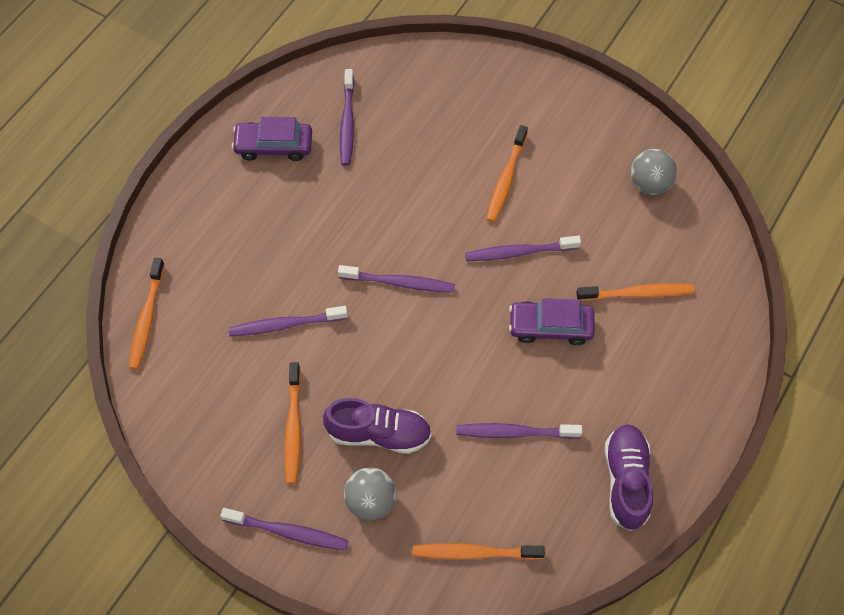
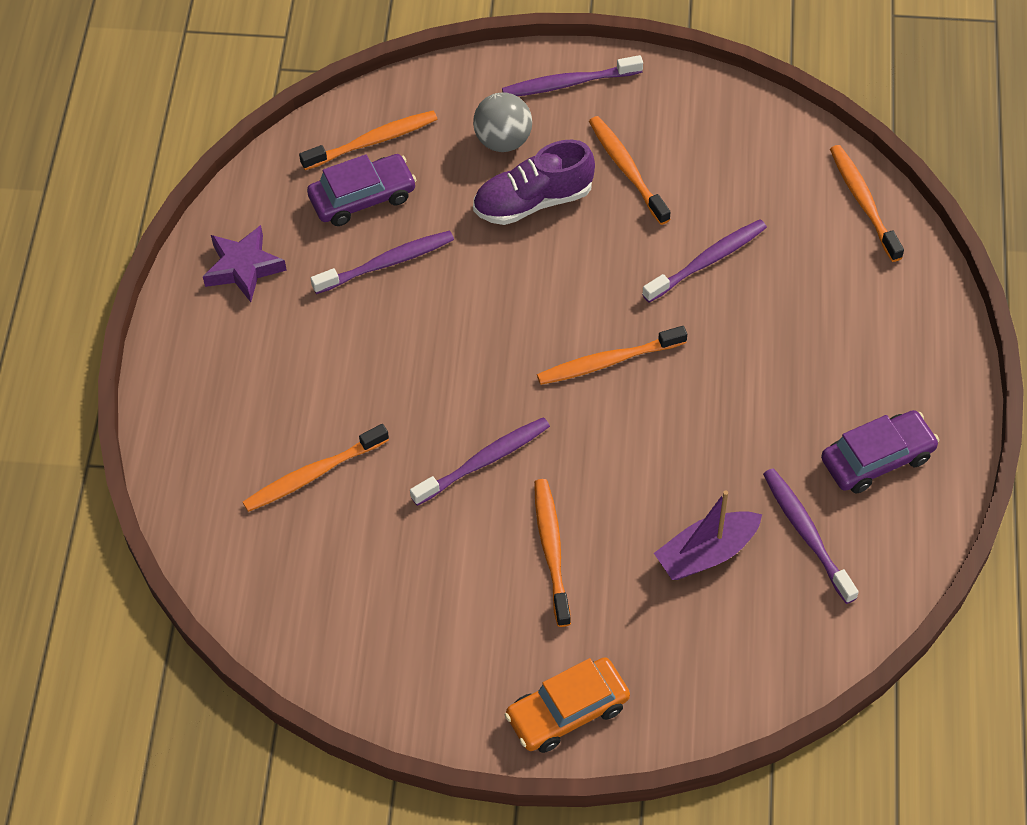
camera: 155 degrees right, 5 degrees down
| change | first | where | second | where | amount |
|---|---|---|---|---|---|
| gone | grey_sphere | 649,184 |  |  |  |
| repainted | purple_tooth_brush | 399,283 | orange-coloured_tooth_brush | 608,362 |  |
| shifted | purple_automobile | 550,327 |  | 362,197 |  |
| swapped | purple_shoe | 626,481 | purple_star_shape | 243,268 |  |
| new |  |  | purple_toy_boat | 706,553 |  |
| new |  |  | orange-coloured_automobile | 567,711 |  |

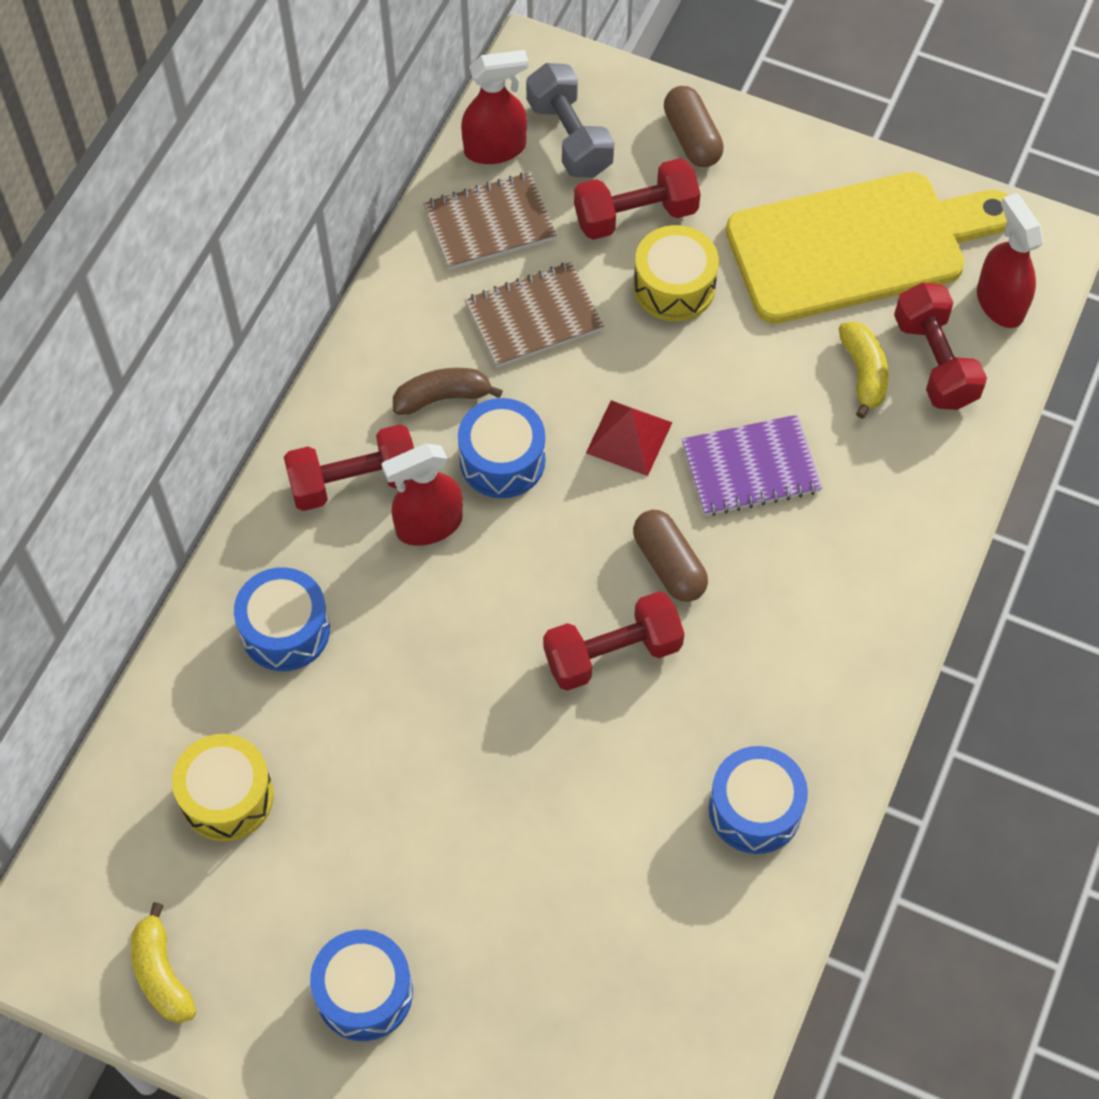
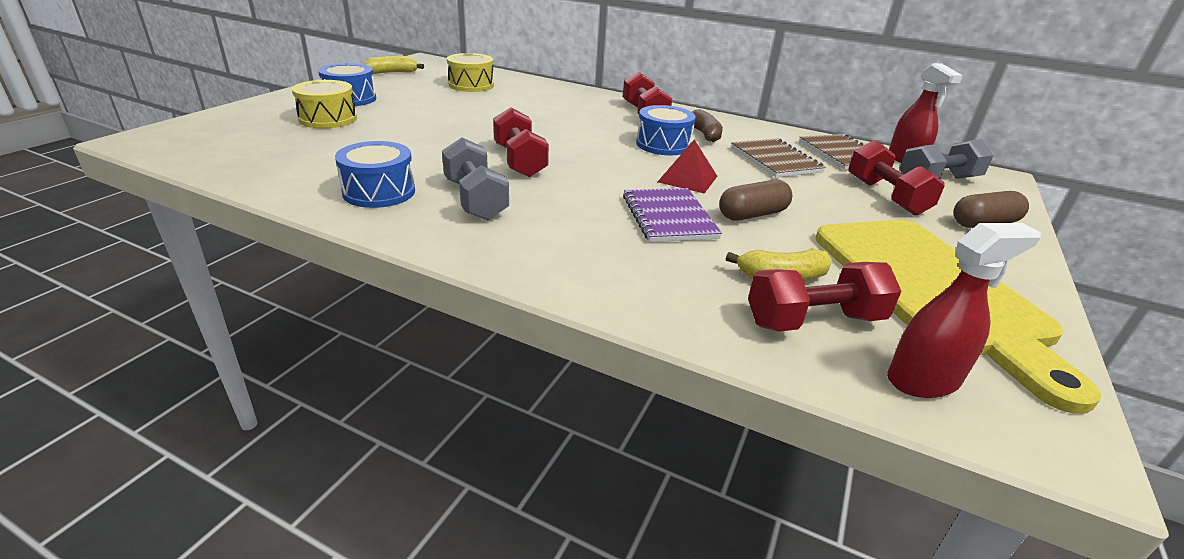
camera: 90 degrees right, 30 degrees down
| change | first | where | second | where | amount |
|---|---|---|---|---|---|
| shifted | bright_yellow_drum | 674,286 |  | 328,119 |  |
| gone | scarlet_sprayer | 428,525 |  |  |  |
| shifted | russet_pill_shape | 669,565 |  | 752,214 |  |
| gone | blue_drum | 285,630 |  |  |  |
| new |  |  | grey_free_weight | 475,200 |  |

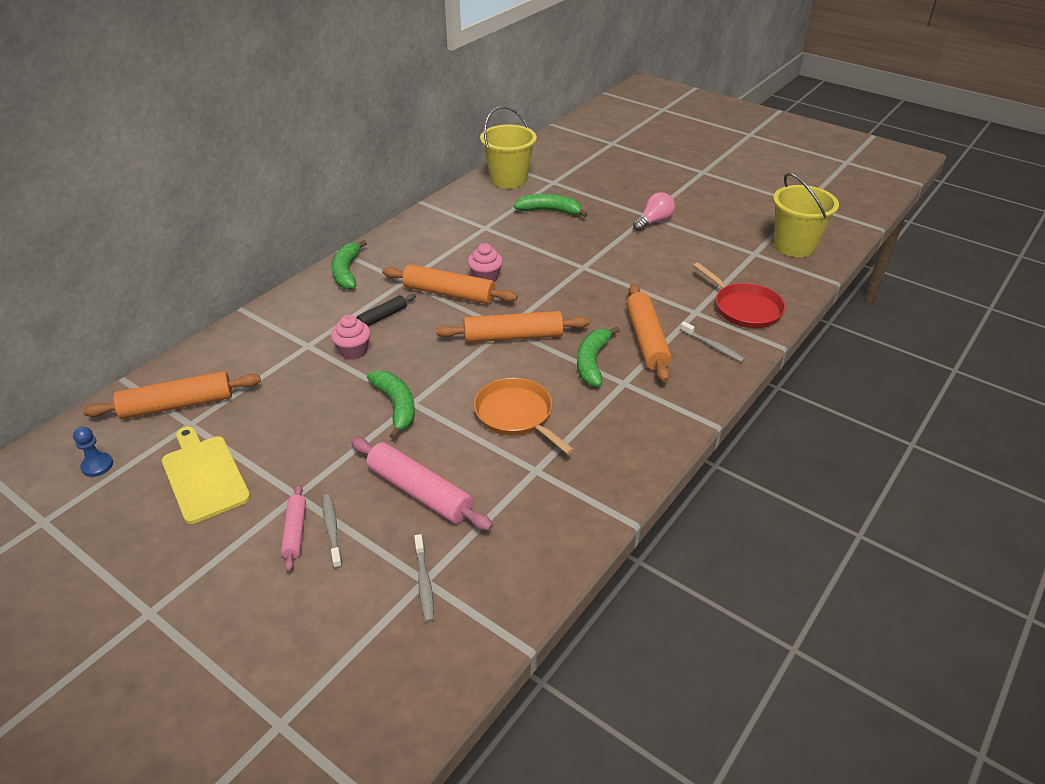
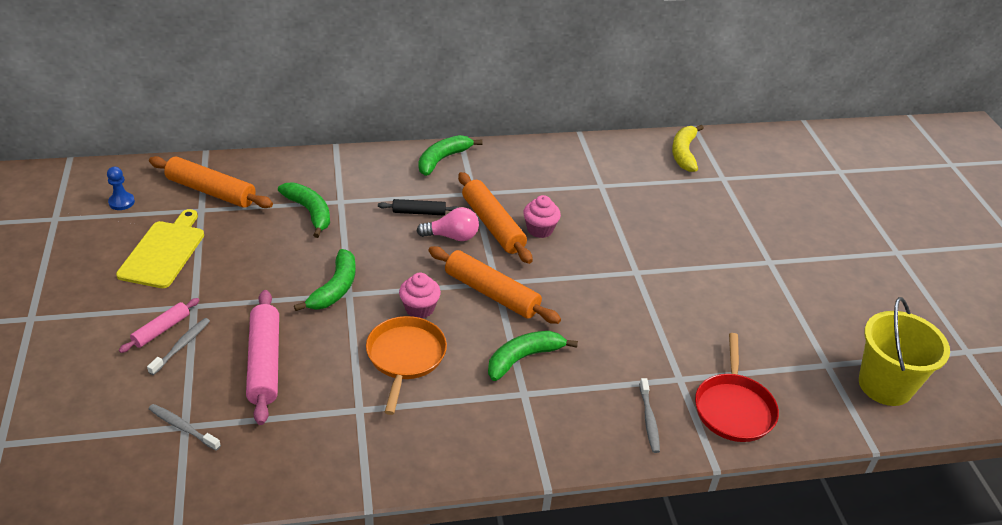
camera: 40 degrees right, 0 degrees up
| change | first | where | second | where | amount |
|---|---|---|---|---|---|
| swapped | bright_yellow_pail | 508,179 | bright_yellow_banana | 684,153 |  |
| shifted | pink_lightbulb | 654,222 |  | 452,236 |  |
| shifted | green_banana | 550,211 |  | 310,212 |  |
| gone | orange-coloured_rolling_pin | 646,340 |  |  |  |
| shifted | pink_fairy_cake | 353,351 |  | 419,308 |  |
| rotated | grey_tooth_brush | 424,582 |  | 182,427 | 90 degrees clockwise |

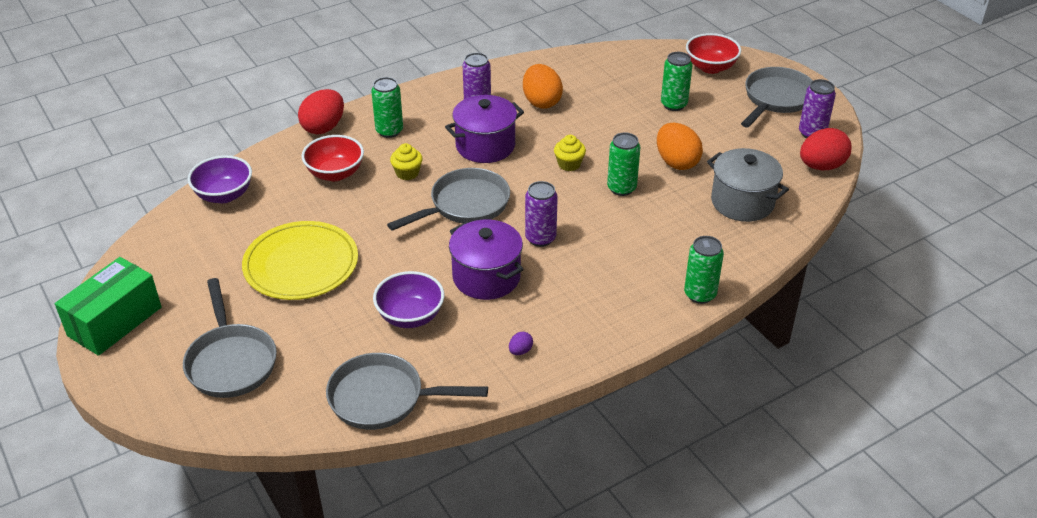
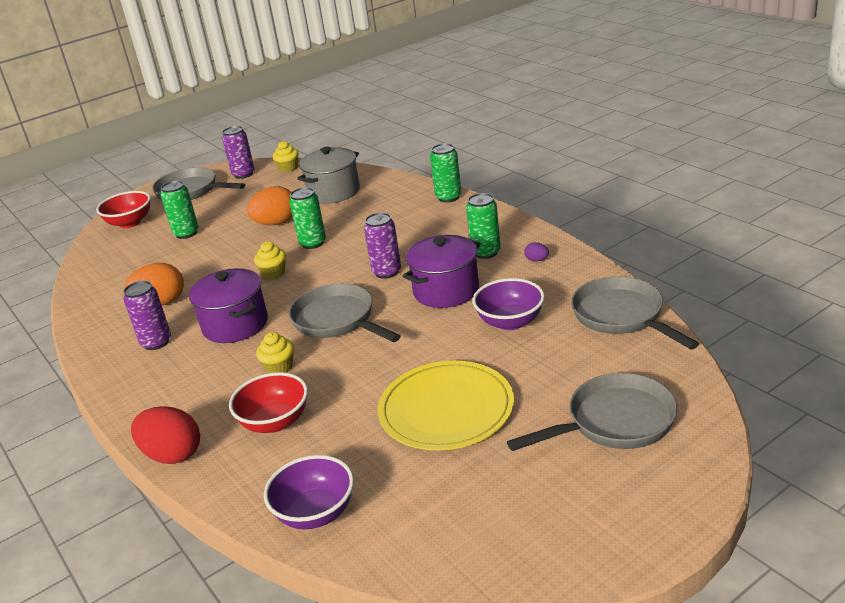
camera: 90 degrees left, 10 degrees down
| change | first | where | second | where | amount |
|---|---|---|---|---|---|
| shifted | green_can | 389,131 |  | 486,252 |  |
| swapped | scarlet_egg | 821,166 | bright_yellow_fairy_cake | 288,168 |  |
| gone | green_parcel | 115,321 |  |  |  |
| rotated | grey_frying_pan | 383,398 |  | 622,316 | 150 degrees clockwise |

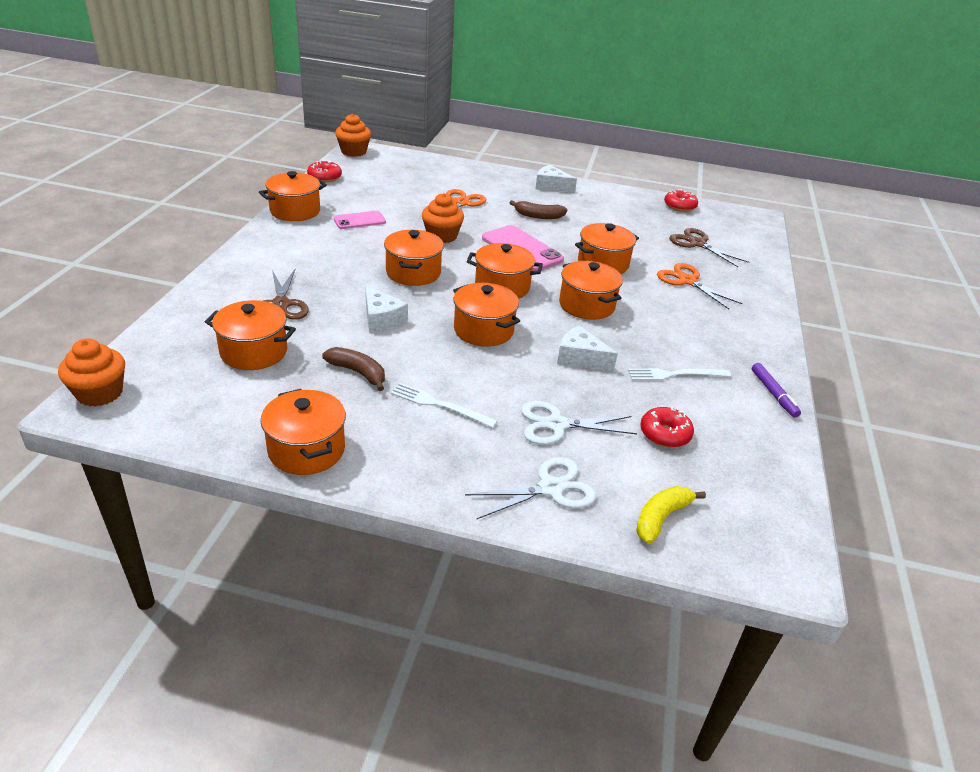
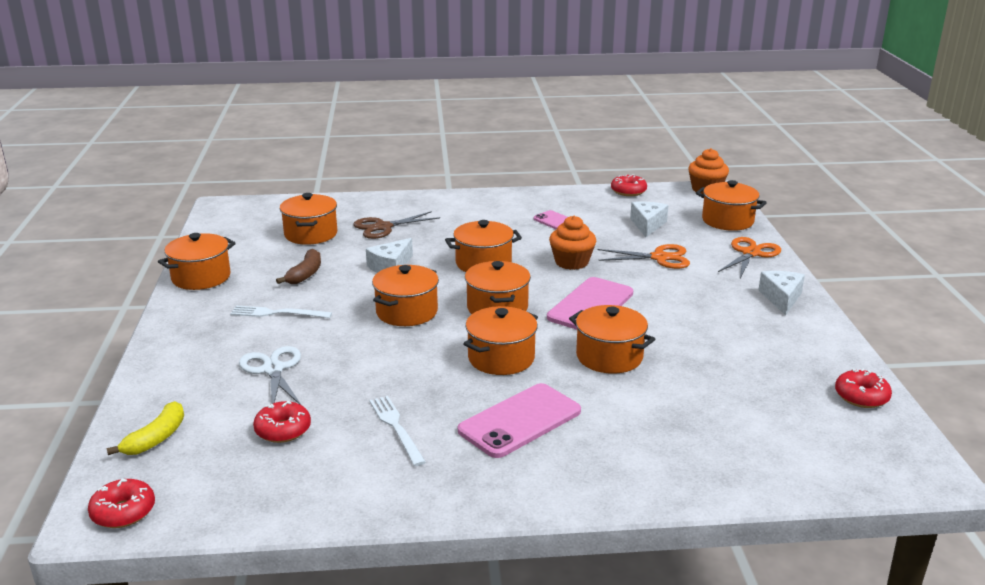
camera: 75 degrees right, 10 degrees down
| change | first | where | second | where | amount |
|---|---|---|---|---|---|
| shifted | orange-coloured_cooking_pot | 295,211 |  | 727,221 |  |
| gone | russet_banana | 538,216 |  |  |  |
| gone | russet_scissors | 697,244 |  |  |  |
| shifted | orange-coloured_scissors | 687,281 |  | 751,253 |  |
| shifted | snow-white_cheese | 580,358 |  | 647,225 |  |
| gone | orange-coloured_fairy_cake | 100,393 |  |  |  |
| gone | purple_marker_pen | 773,394 |  |  |  |
| rotated | snow-white_dinner_fork | 439,405 |  | 277,313 | 90 degrees counterclockwise |
| gone | snow-white_scissors | 550,488 |  |  |  |
| rotated | bright_yellow_banana | 661,518 |  | 156,438 | 90 degrees clockwise |
| new |  |  | pink_phone | 520,421 |  |
| new |  |  | scarlet_donut | 123,512 |  |

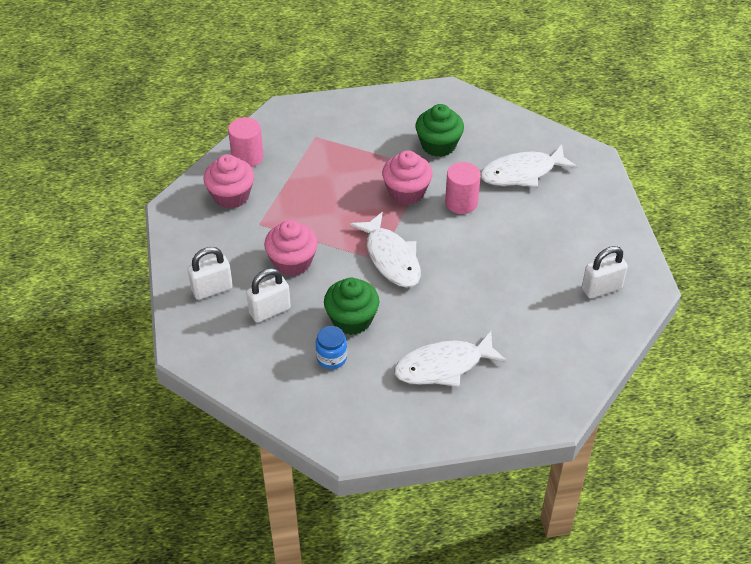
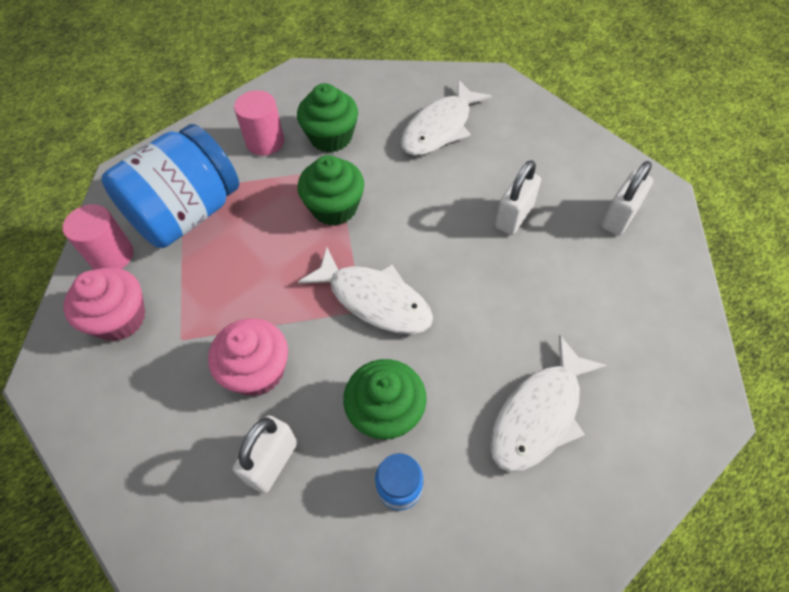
camera: 30 degrees left, 10 degrees up
| change | first | where | second | where | amount |
|---|---|---|---|---|---|
| repainted | pink_fairy_cake | 406,192 | green_fairy_cake | 334,207 |  |
| shifted | pink_cylinder_shape | 461,202 |  | 265,142 |  |
| shifted | snow-white_lock | 212,289 |  | 514,217 |  |
| new |  |  | blue_preserve_jar | 187,213 |  |

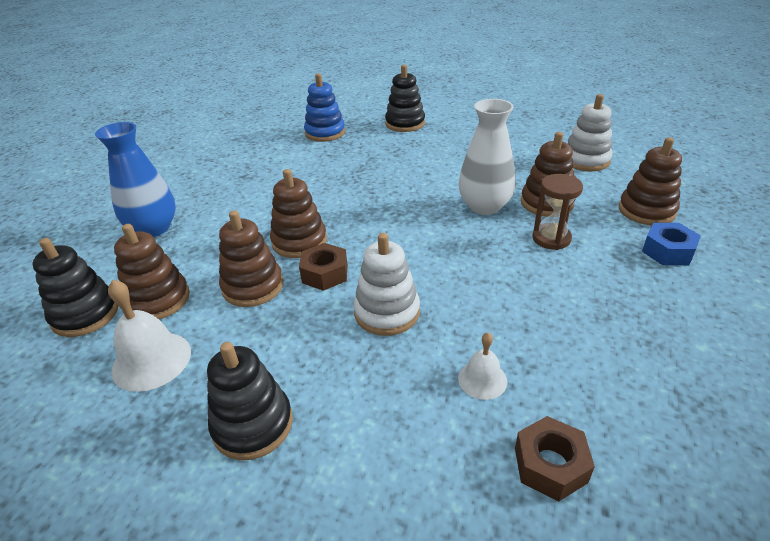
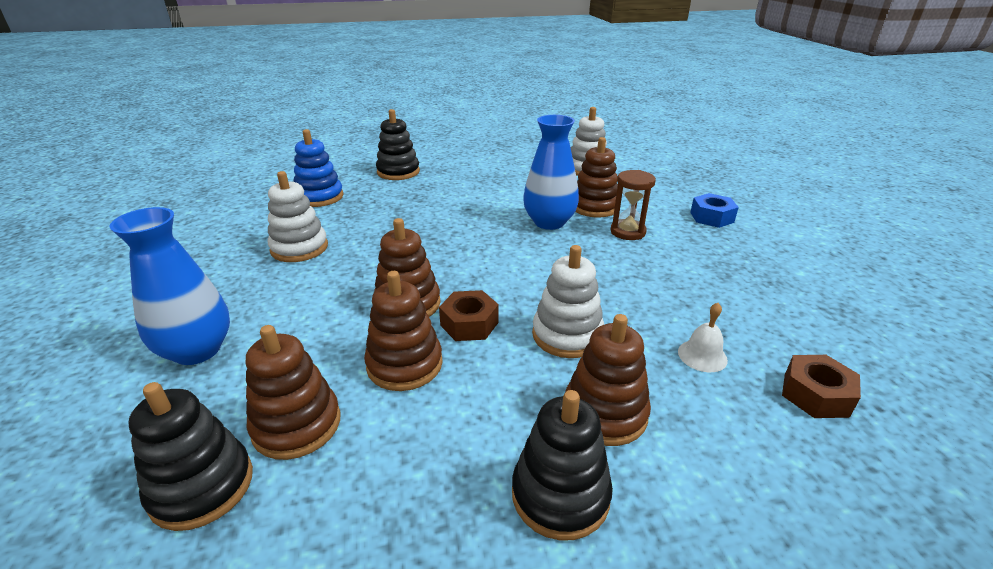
camera: 35 degrees left, 5 degrees down
| change | first | where | second | where | amount |
|---|---|---|---|---|---|
| repainted | snow-white_vase | 484,206 | blue_vase | 549,222 |  |
| shifted | russet_stacking_toy | 646,211 |  | 605,413 |  |
| gone | snow-white_school_bell | 151,360 |  |  |  |
| new |  |  | snow-white_stacking_toy | 299,248 |  |

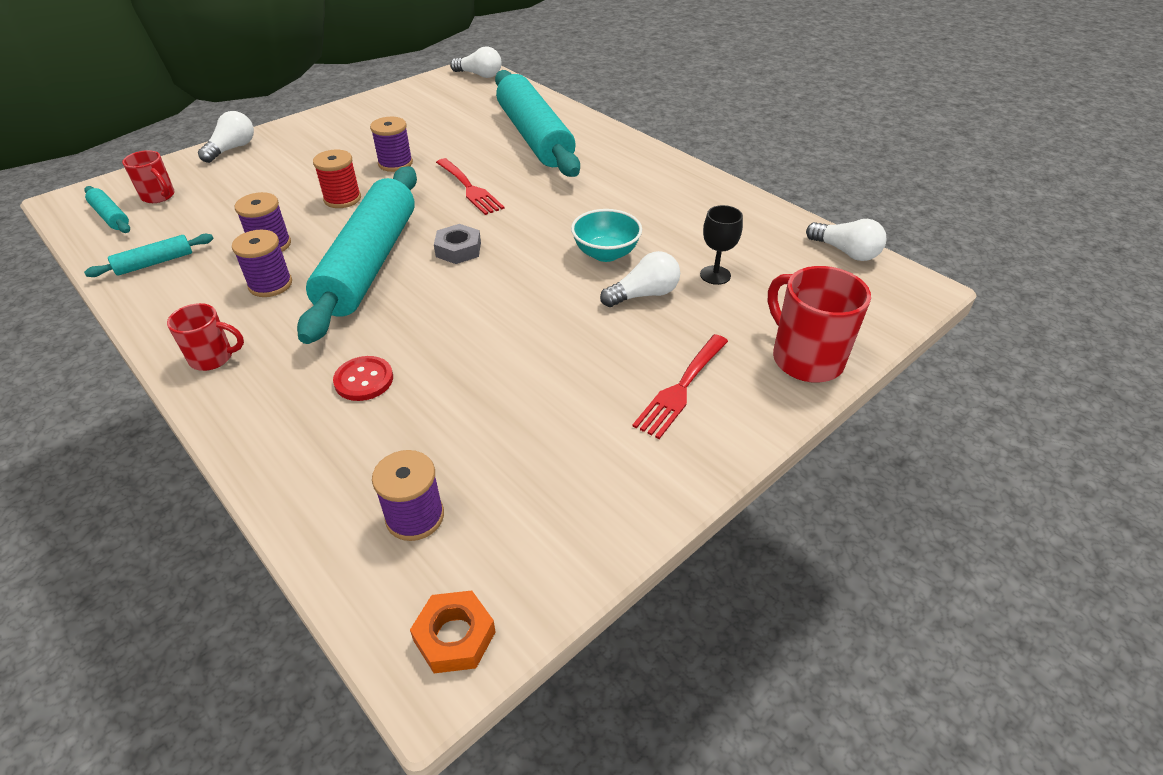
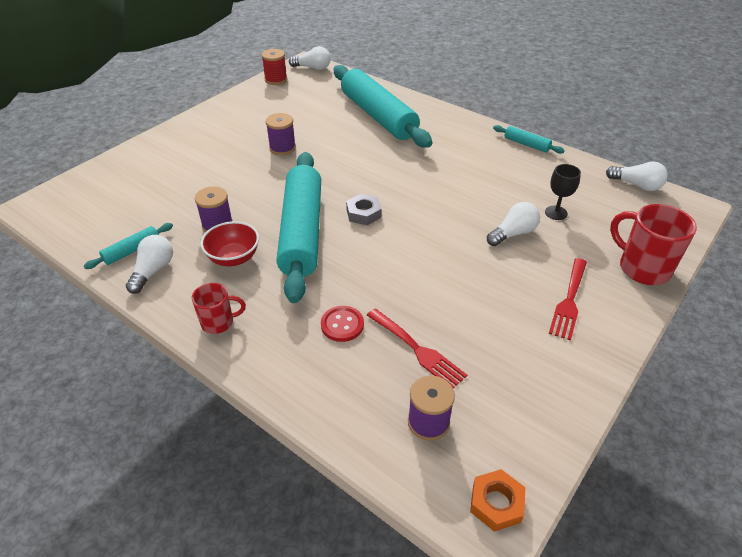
camera: 10 degrees left, 0 degrees up
| change | first | where | second | where | amount |
|---|---|---|---|---|---|
| shifted | snow-white_lightbulb | 232,149 |  | 153,271 |  |
| gone | scarlet_tea_mug | 159,196 |  |  |  |
| shifted | scarlet_reel_of_thread | 342,199 |  | 276,80 |  |
| shifted | scarlet_dinner_fork | 470,188 |  | 418,350 |  |
| shifted | aqua_rolling_pin | 110,216 |  | 526,144 |  |
| gone | aqua_serving_bowl | 605,253 |  |  |  |
| swapped | purple_reel_of_thread | 270,284 | scarlet_serving_bowl | 234,258 |  |

